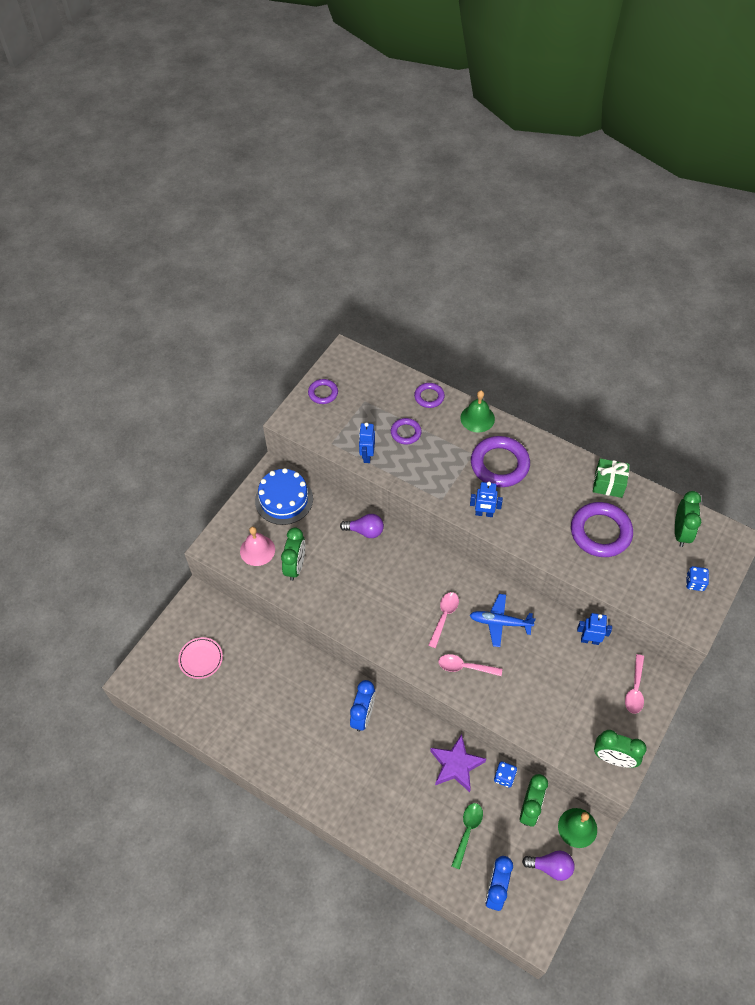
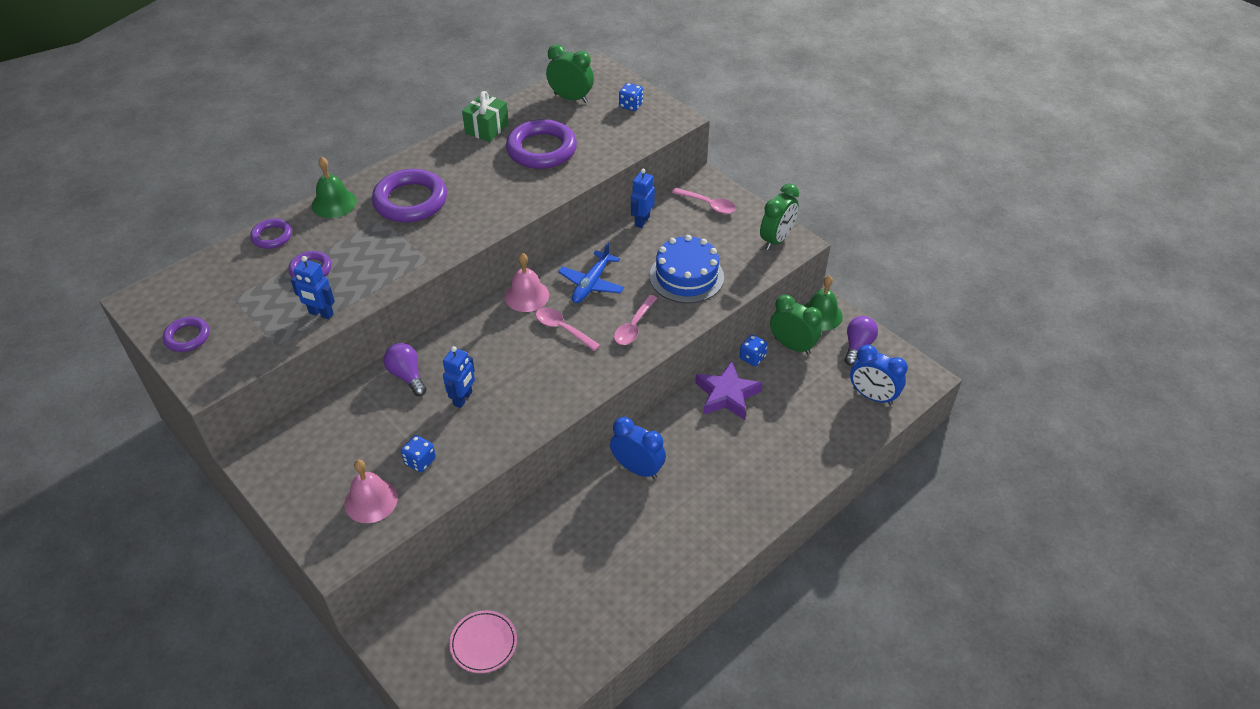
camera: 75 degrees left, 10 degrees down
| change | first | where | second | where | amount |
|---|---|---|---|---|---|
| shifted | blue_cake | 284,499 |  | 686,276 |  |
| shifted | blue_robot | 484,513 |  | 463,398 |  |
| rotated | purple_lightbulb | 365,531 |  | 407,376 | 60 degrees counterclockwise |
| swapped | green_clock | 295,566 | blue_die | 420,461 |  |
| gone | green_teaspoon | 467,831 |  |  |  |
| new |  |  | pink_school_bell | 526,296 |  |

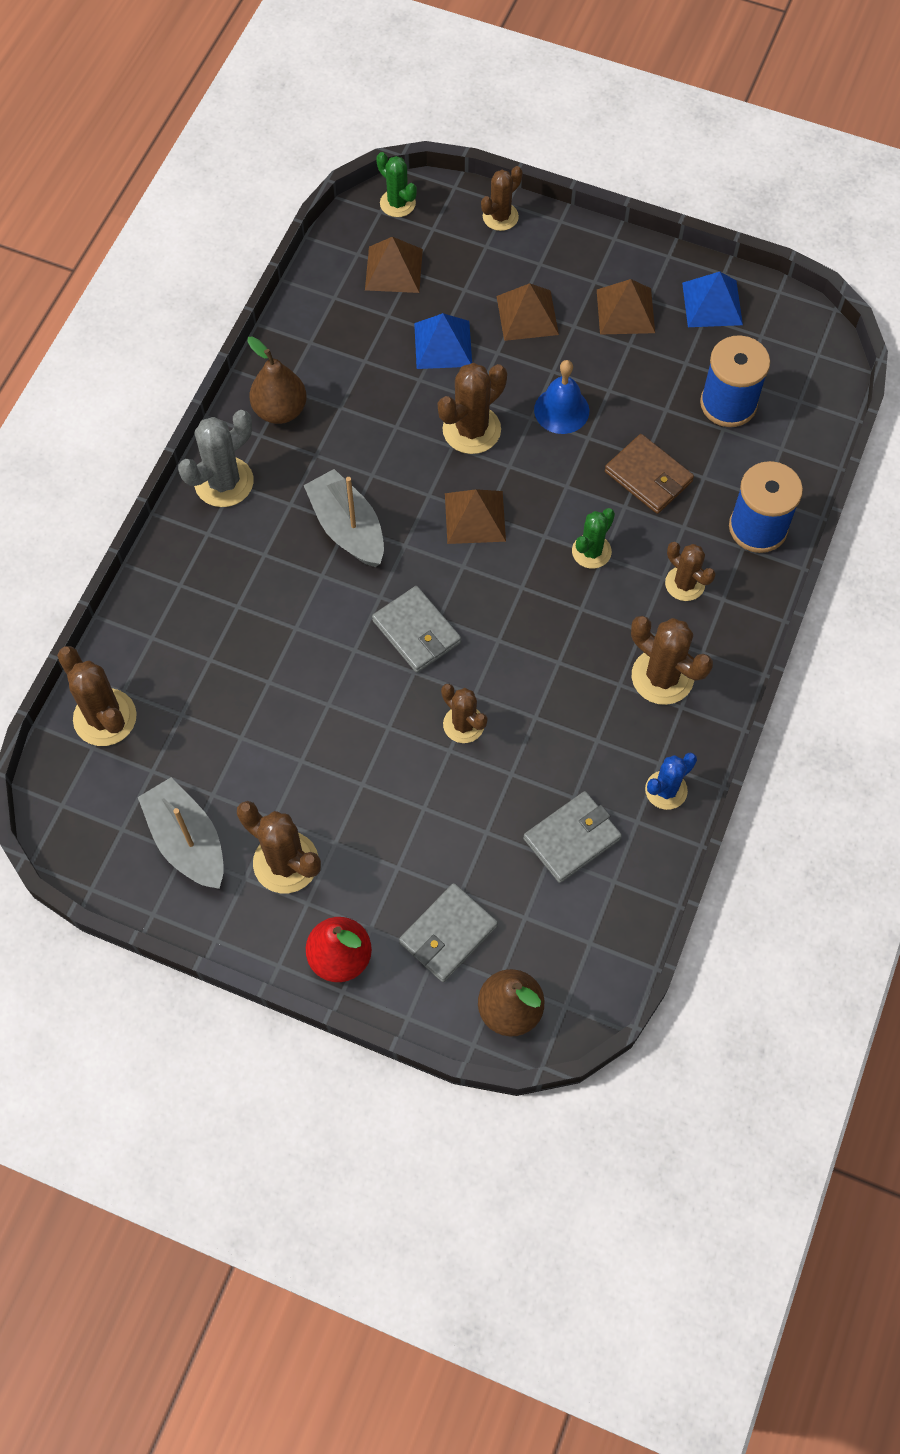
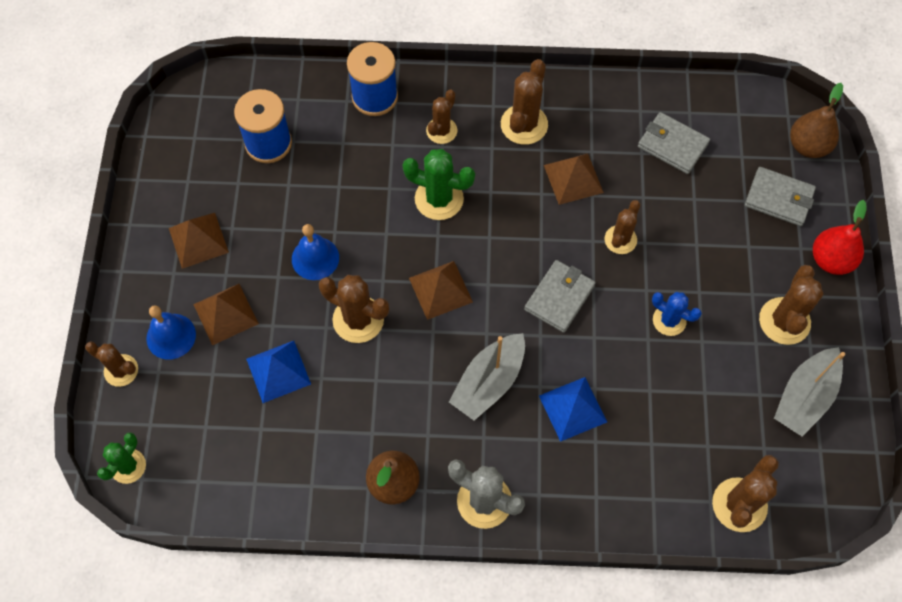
camera: 110 degrees left, 0 degrees up
| change | first | where | second | where | amount |
|---|---|---|---|---|---|
| shifted | russet_pyramid | 394,269 |  | 573,178 |  |
| shifted | blue_pyramid | 712,303 |  | 573,408 |  |
| gone | russet_wallet | 648,476 |  |  |  |
| scaled | green_cactus | 591,551 |  | 439,199 | x1.53 |
| shifted | blue_cactus | 666,790 |  | 669,320 |  |
| new |  |  | blue_school_bell | 171,336 |  |

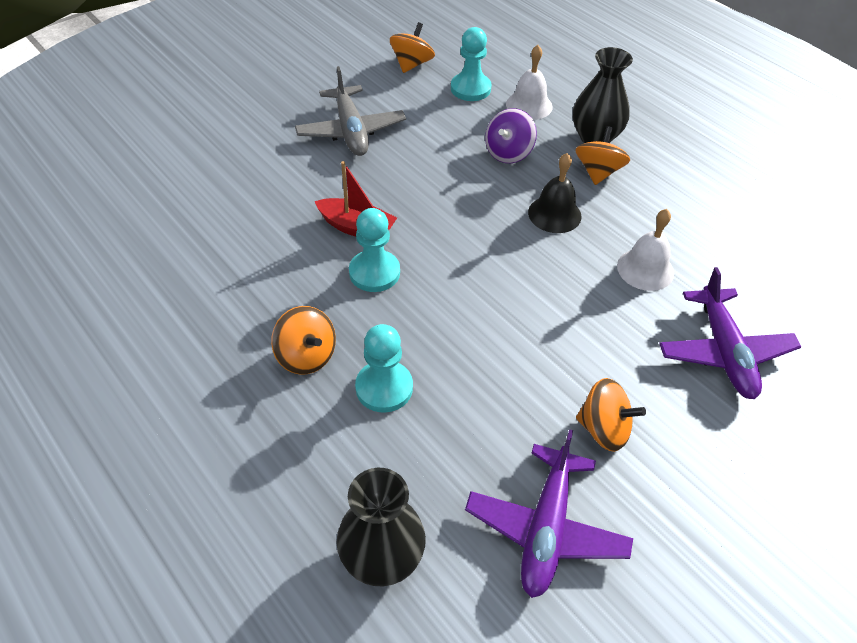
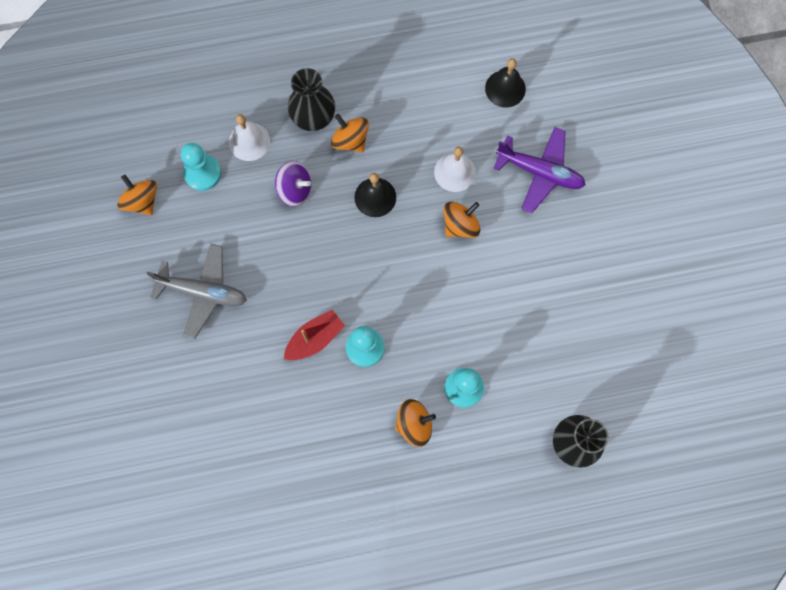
camera: 60 degrees left, 25 degrees up
| change | first | where | second | where | amount |
|---|---|---|---|---|---|
| rotated | purple_whirligig | 508,153 |  | 295,190 | 45 degrees counterclockwise |
| shifted | orange-coloured_whirligig | 604,429 |  | 460,225 |  |
| gone | purple_aeroplane | 546,528 |  |  |  |
| new |  |  | black_school_bell | 505,88 |  |

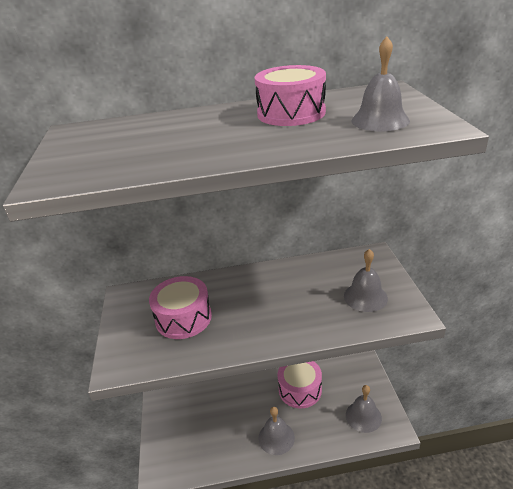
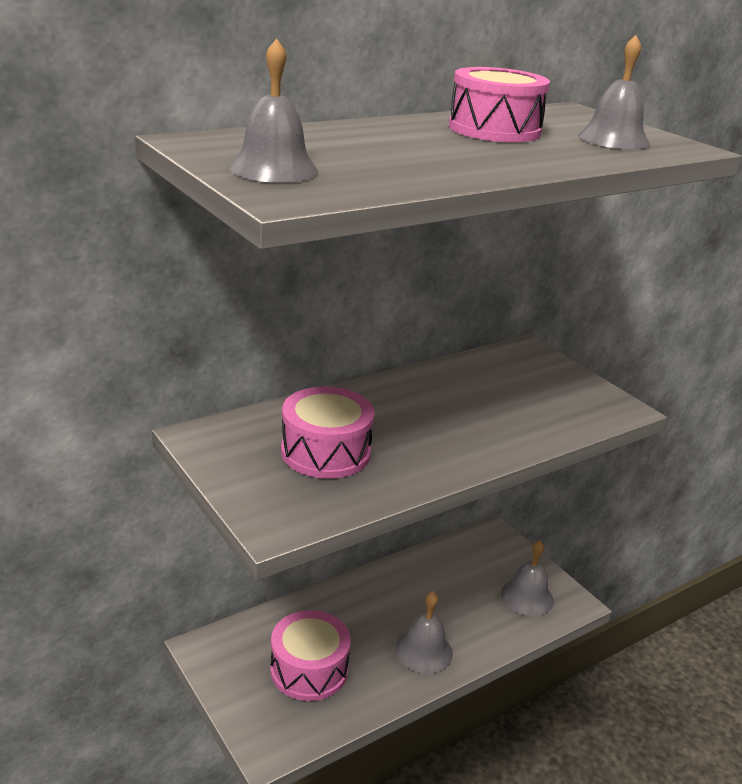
camera: 30 degrees left, 5 degrees down
| change | first | where | second | where | amount |
|---|---|---|---|---|---|
| shifted | grey_school_bell | 365,297 |  | 273,169 |  |
| shifted | pink_drum | 300,389 |  | 309,669 |  |

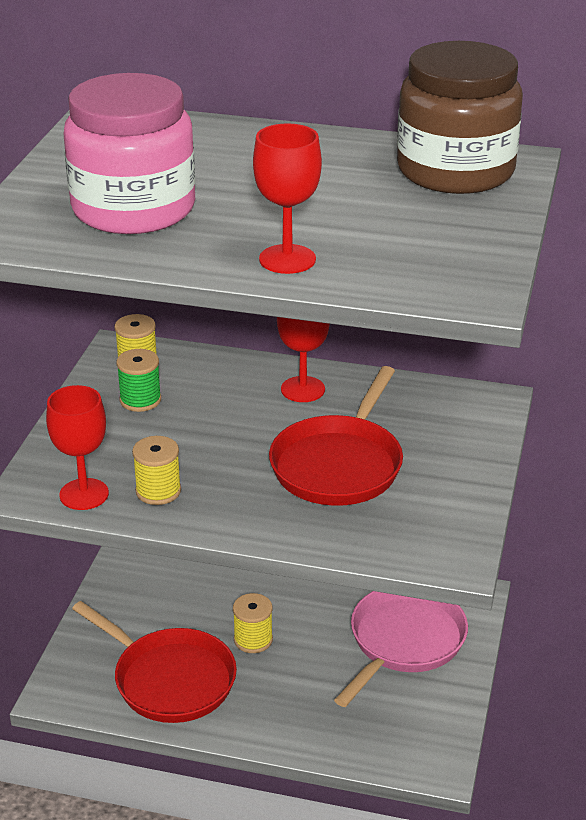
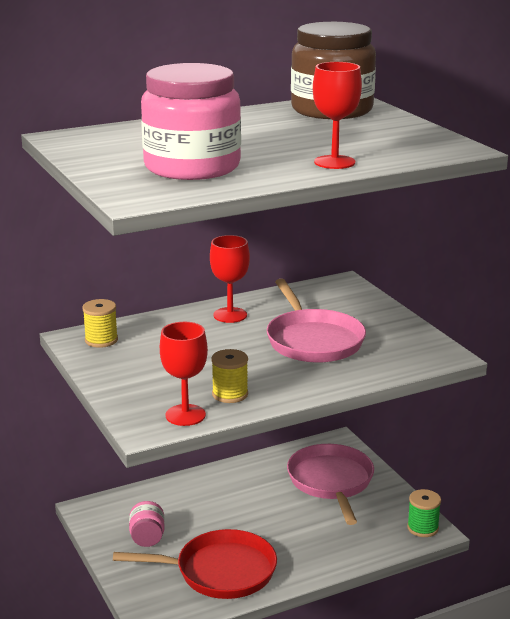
camera: 40 degrees left, 10 degrees down
| change | first | where | second | where | amount |
|---|---|---|---|---|---|
| shifted | green_reel_of_thread | 140,400 |  | 422,528 |  |
| repainted | scarlet_frying_pan | 339,464 | pink_frying_pan | 313,340 |  |
| gone | bright_yellow_reel_of_thread | 253,640 |  |  |  |
| new |  |  | pink_preserve_jar | 147,538 |  |

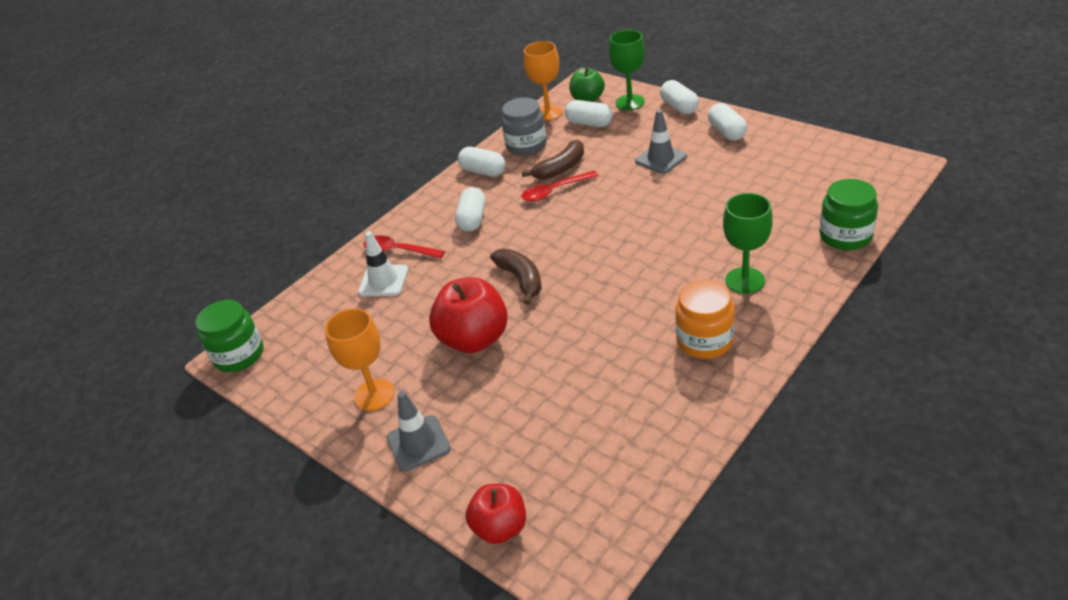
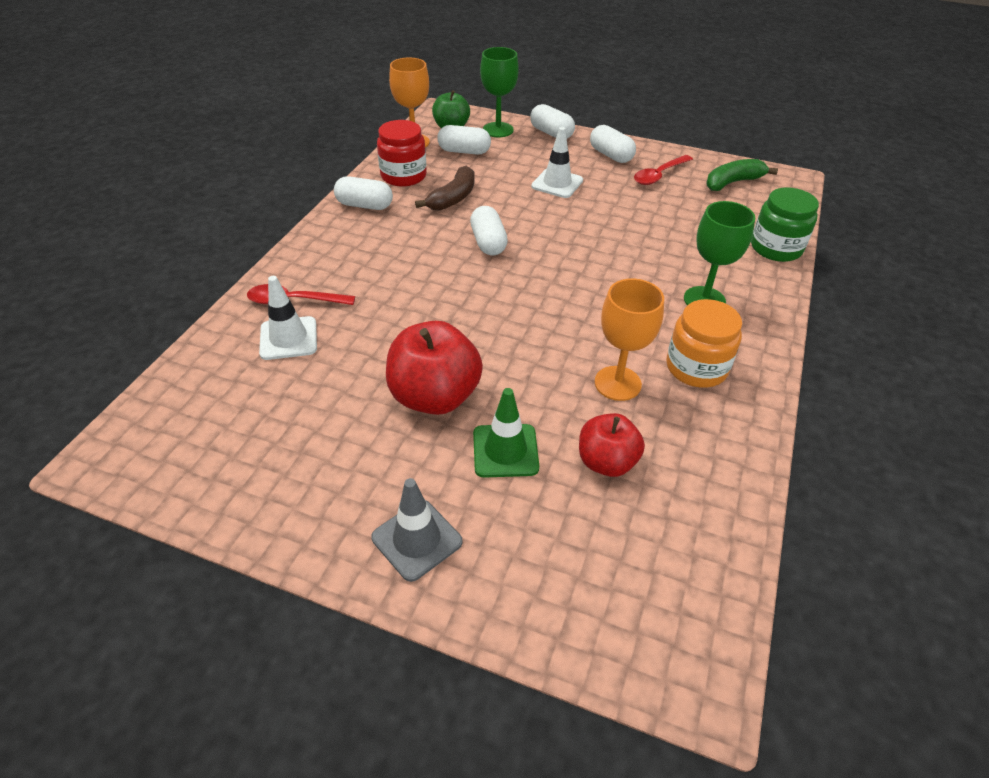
camera: 25 degrees left, 5 degrees up
| change | first | where | second | where | amount |
|---|---|---|---|---|---|
| repainted | grey_preserve_jar | 526,145 | scarlet_preserve_jar | 403,176 |  |
| repainted | grey_road_cone | 661,159 | snow-white_road_cone | 557,183 |  |
| shifted | scarlet_teaspoon | 554,191 |  | 659,175 |  |
| shifted | snow-white_pill_shape | 472,219 |  | 488,242 |  |
| gone | russet_banana | 521,279 |  |  |  |
| gone | green_preserve_jar | 239,355 |  |  |  |
| shifted | orange-coloured_wine_glass | 374,395 |  | 617,383 |  |
| shifted | scarlet_apple_fruit | 500,527 |  | 606,462 |  |
| new |  |  | green_banana | 733,182 |  |
| new |  |  | green_road_cone | 505,451 |  |

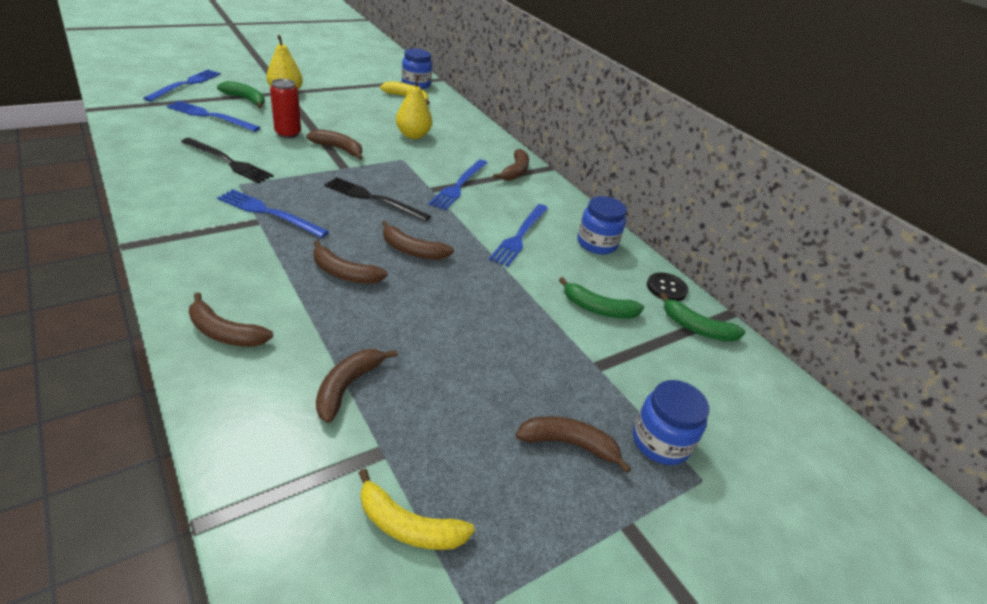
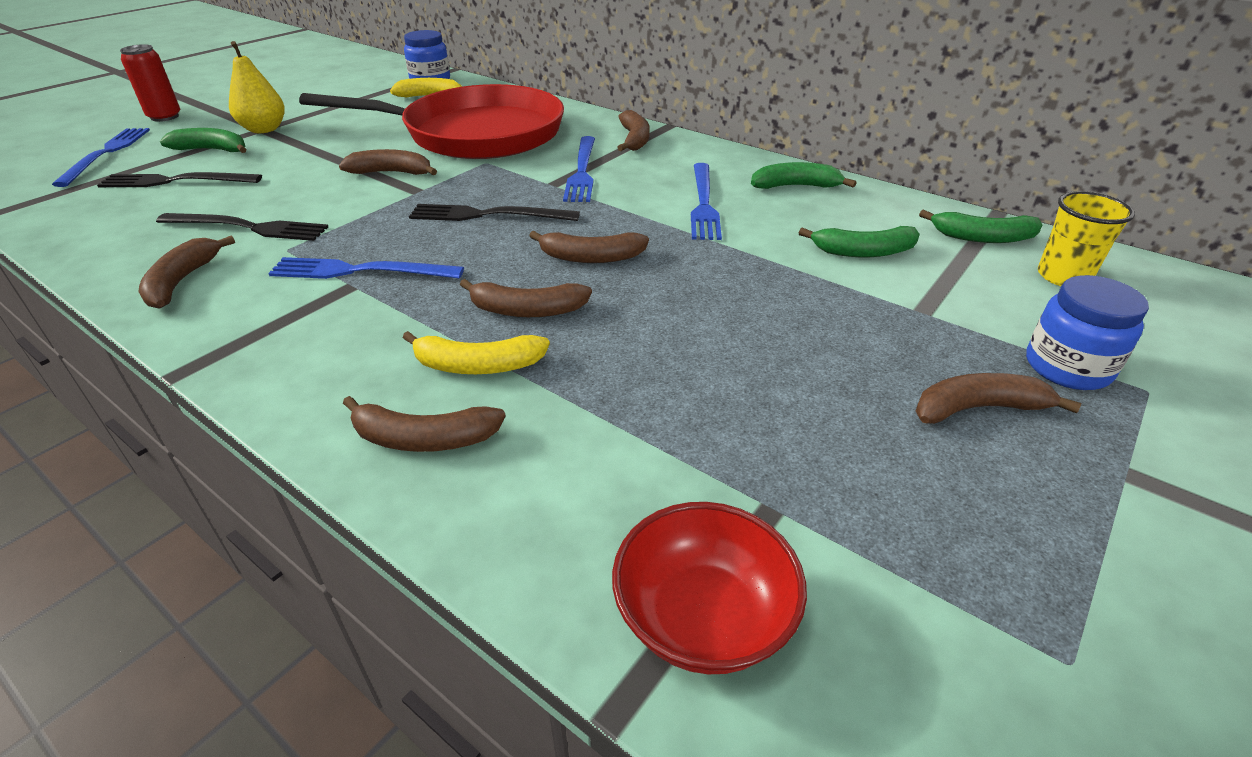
camera: 15 degrees left, 0 degrees up
| change | first | where | second | where | amount |
|---|---|---|---|---|---|
| swapped | bright_yellow_pear_fruit | 413,135 | scarlet_frying_pan | 476,134 |  |
| shifted | scarlet_can | 288,133 |  | 165,117 |  |
| repainted | blue_dinner_fork | 210,116 | black_dinner_fork | 175,181 |  |
| swapped | blue_preserve_jar | 596,243 | green_banana | 795,186 |  |
| gone | black_shirt_button | 666,288 |  |  |  |
| shifted | russet_banana | 348,386 |  | 182,281 |  |
| shifted | bright_yellow_banana | 408,525 |  | 477,366 |  |
| new |  |  | bright_yellow_cup | 1063,277 |  |
| new |  |  | scarlet_serving_bowl | 703,618 |  |

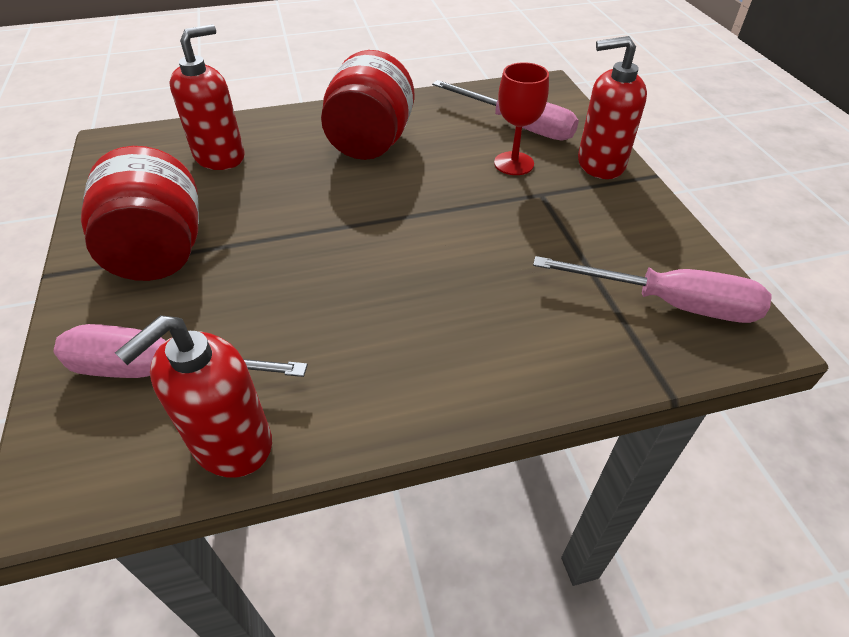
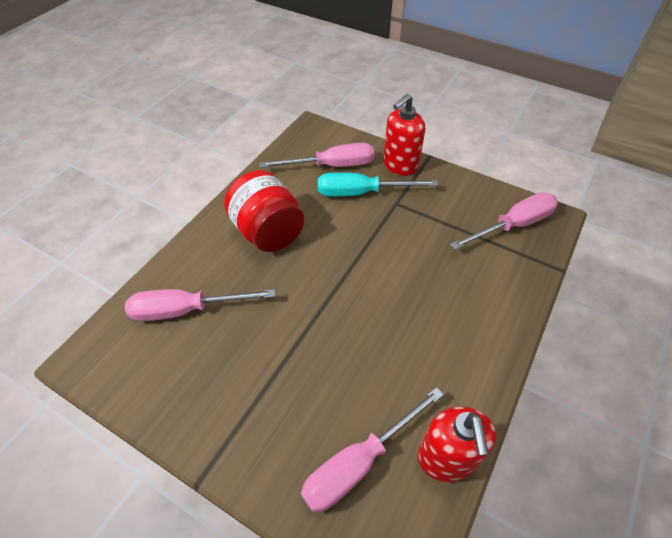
camera: 45 degrees left, 5 degrees up
| change | first | where | second | where | amount |
|---|---|---|---|---|---|
| swapped | scarlet_pump_bottle | 220,157 | pink_hand_screwdriver | 186,310 |  |
| swapped | scarlet_wine_glass | 514,163 | aqua_hand_screwdriver | 361,193 |  |
| gone | scarlet_preserve_jar | 160,253 |  |  |  |

